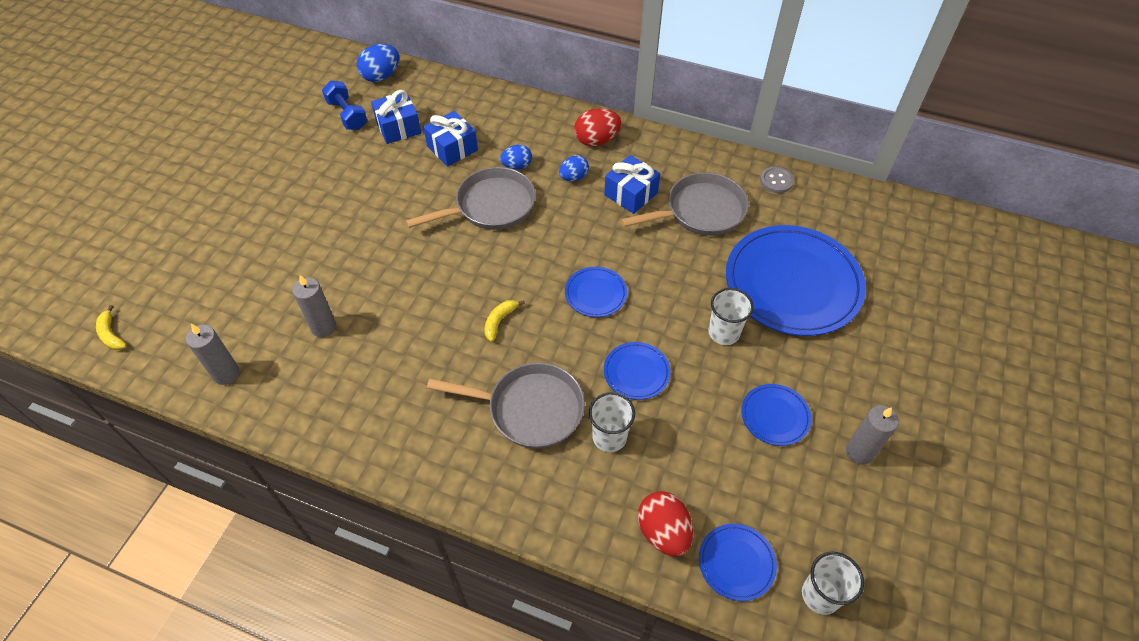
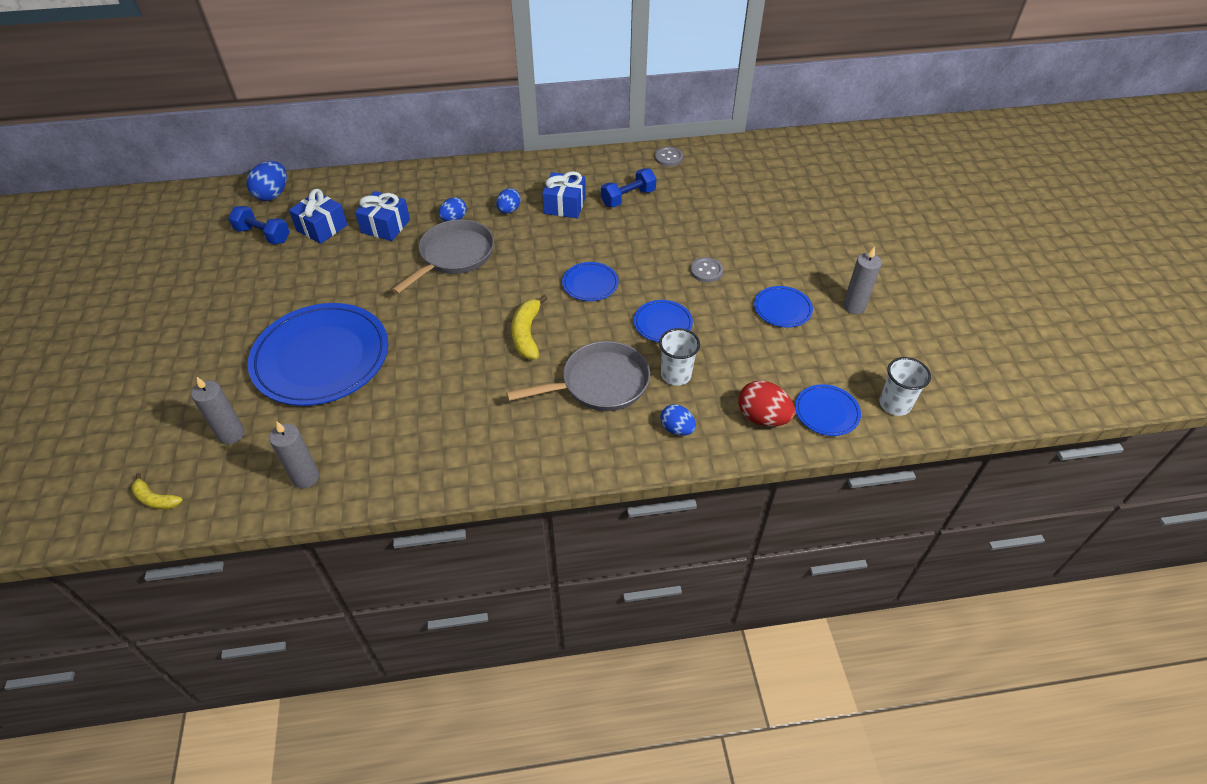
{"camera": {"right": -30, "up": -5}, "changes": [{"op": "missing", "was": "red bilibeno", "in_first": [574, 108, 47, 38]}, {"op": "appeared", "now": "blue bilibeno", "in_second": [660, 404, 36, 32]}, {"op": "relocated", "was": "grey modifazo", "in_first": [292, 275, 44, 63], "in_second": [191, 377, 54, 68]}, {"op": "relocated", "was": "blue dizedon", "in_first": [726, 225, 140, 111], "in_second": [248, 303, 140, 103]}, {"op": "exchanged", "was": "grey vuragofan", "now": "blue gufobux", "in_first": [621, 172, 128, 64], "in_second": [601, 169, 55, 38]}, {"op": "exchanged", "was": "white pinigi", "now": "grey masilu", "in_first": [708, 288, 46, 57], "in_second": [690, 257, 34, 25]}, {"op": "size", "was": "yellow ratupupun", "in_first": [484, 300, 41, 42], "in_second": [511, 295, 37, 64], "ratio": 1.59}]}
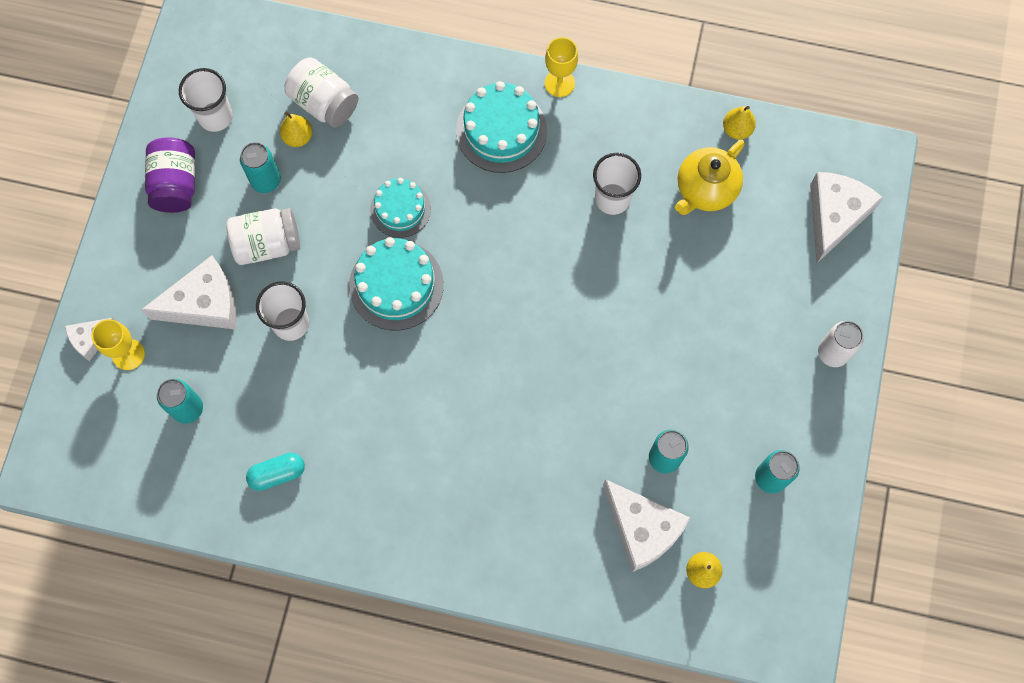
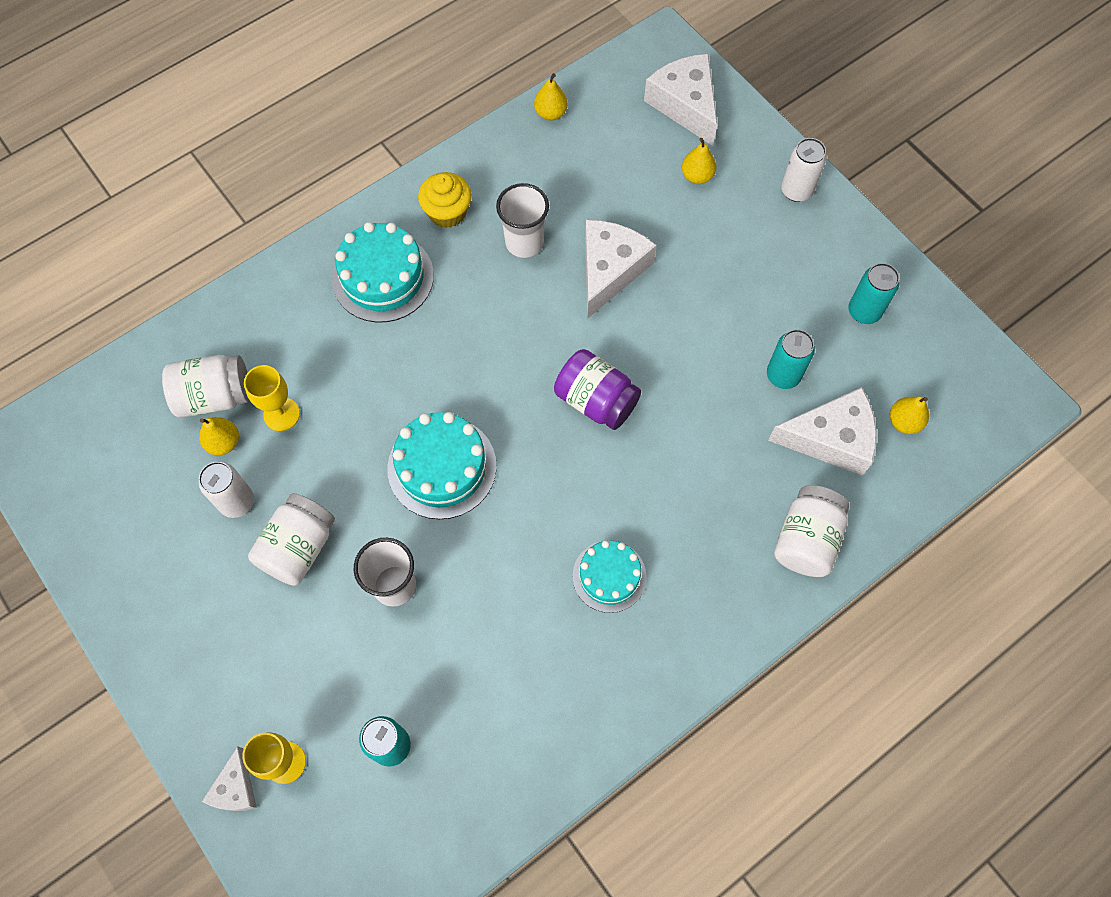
{"camera": {"right": -50, "up": -5}, "changes": [{"op": "missing", "was": "white pinigi", "in_first": [179, 68, 54, 64]}, {"op": "missing", "was": "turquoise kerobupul", "in_first": [246, 453, 59, 38]}, {"op": "missing", "was": "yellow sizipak", "in_first": [675, 140, 70, 75]}, {"op": "appeared", "now": "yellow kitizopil", "in_second": [418, 172, 54, 56]}, {"op": "appeared", "now": "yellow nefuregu", "in_second": [682, 138, 35, 46]}, {"op": "appeared", "now": "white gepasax", "in_second": [774, 485, 75, 92]}, {"op": "relocated", "was": "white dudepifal", "in_first": [141, 255, 96, 74], "in_second": [585, 220, 72, 99]}, {"op": "relocated", "was": "purple gepasax", "in_first": [145, 137, 50, 76], "in_second": [554, 349, 87, 81]}, {"op": "relocated", "was": "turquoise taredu", "in_first": [370, 178, 61, 60], "in_second": [573, 540, 74, 73]}, {"op": "relocated", "was": "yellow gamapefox", "in_first": [545, 37, 33, 60], "in_second": [244, 365, 56, 66]}, {"op": "colour", "was": "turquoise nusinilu", "now": "white nusinilu", "in_first": [240, 142, 41, 51], "in_second": [199, 462, 55, 56]}]}
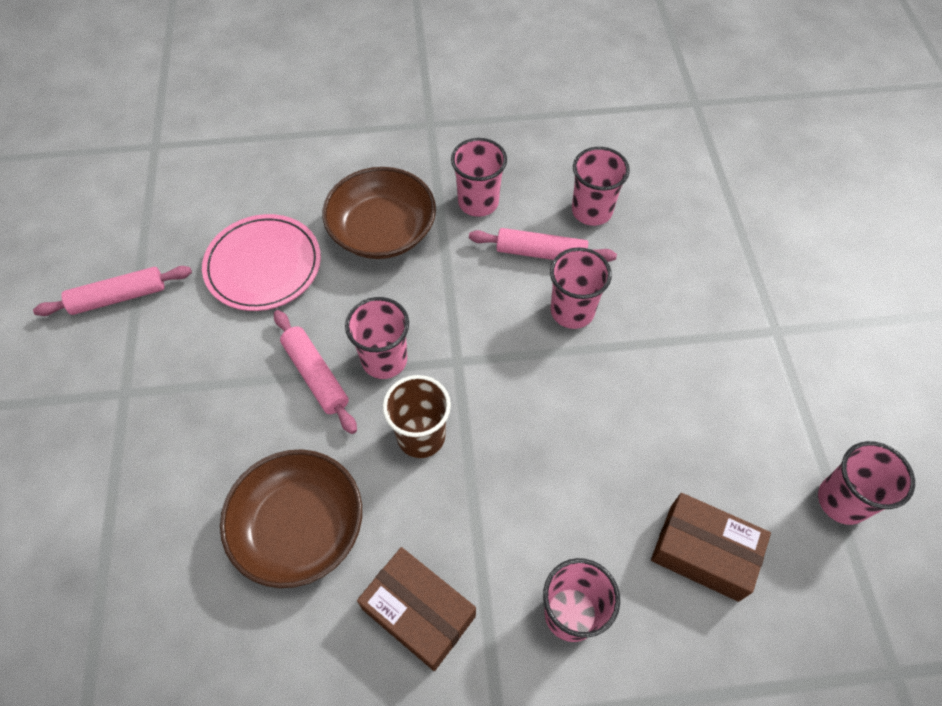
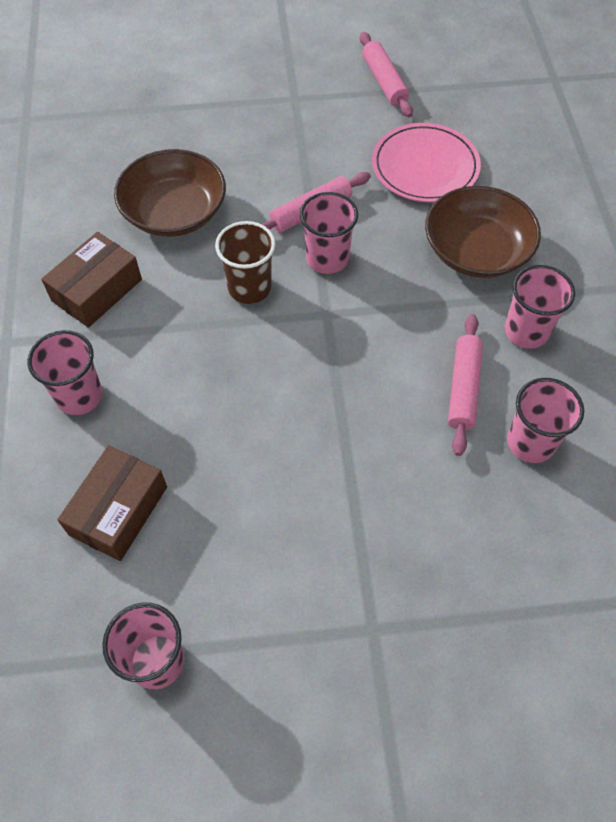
{"camera": {"right": 90, "up": 0}, "changes": [{"op": "missing", "was": "pink pinigi", "in_first": [550, 247, 62, 82]}]}
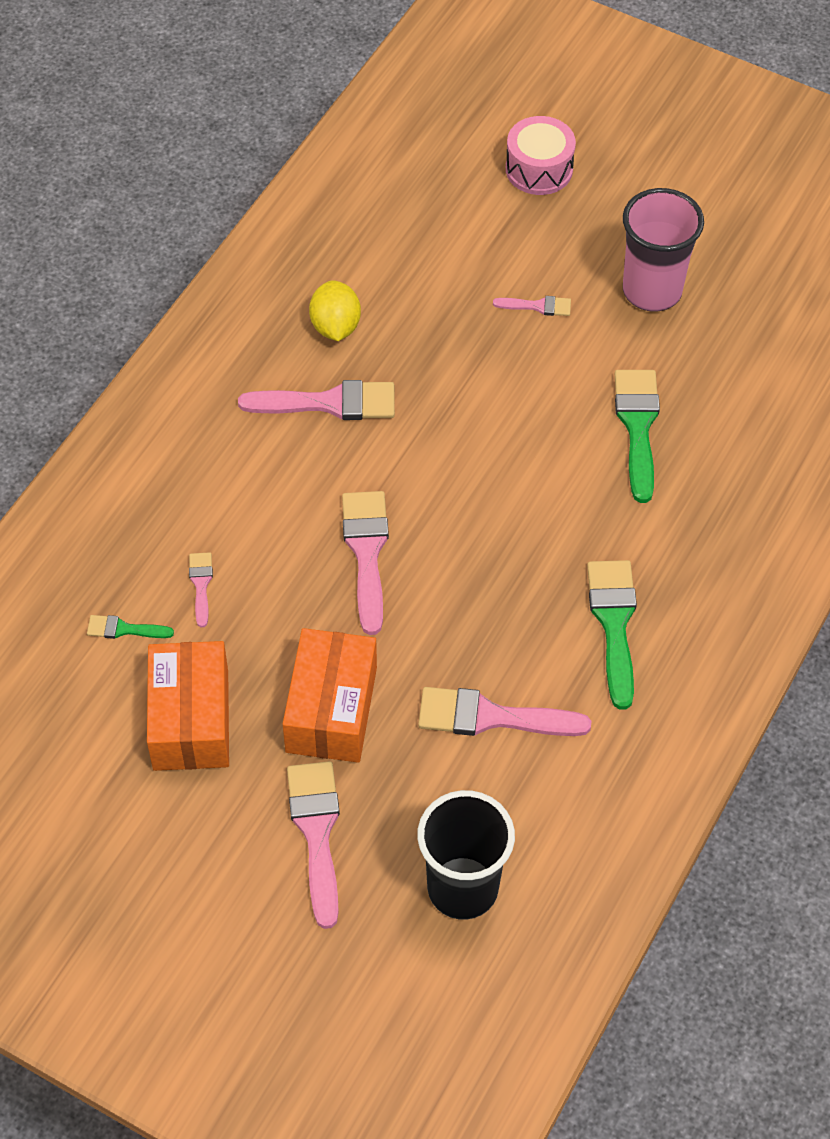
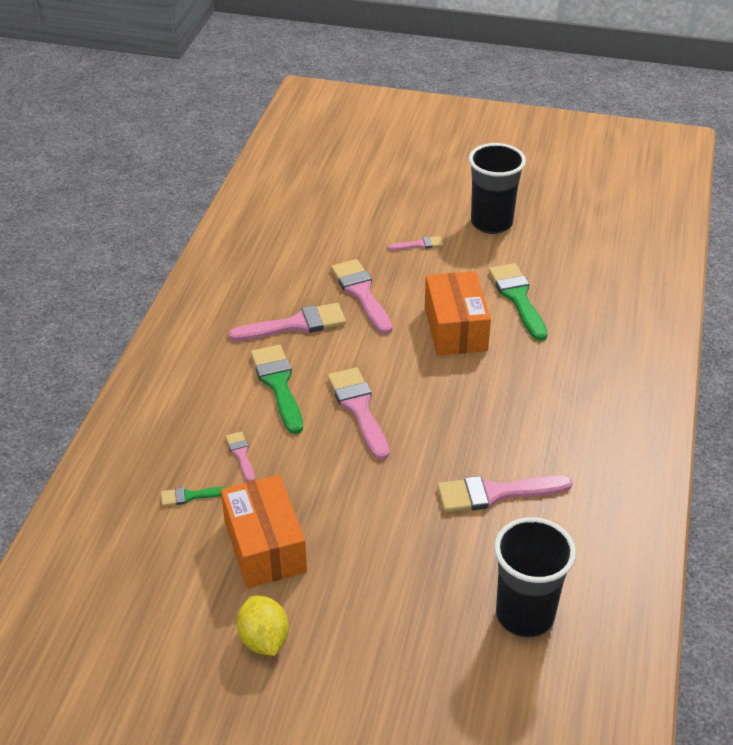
{"camera": {"right": -15, "up": -15}, "changes": [{"op": "missing", "was": "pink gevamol", "in_first": [506, 116, 70, 79]}, {"op": "relocated", "was": "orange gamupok", "in_first": [283, 628, 94, 135], "in_second": [425, 271, 66, 84]}, {"op": "relocated", "was": "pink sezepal", "in_first": [287, 761, 53, 168], "in_second": [331, 259, 61, 75]}, {"op": "relocated", "was": "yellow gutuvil", "in_first": [309, 280, 52, 61], "in_second": [237, 596, 52, 60]}, {"op": "relocated", "was": "green sezepal", "in_first": [587, 560, 50, 150], "in_second": [251, 345, 52, 89]}, {"op": "colour", "was": "pink pinigi", "now": "black pinigi", "in_first": [623, 188, 81, 124], "in_second": [469, 143, 57, 91]}]}
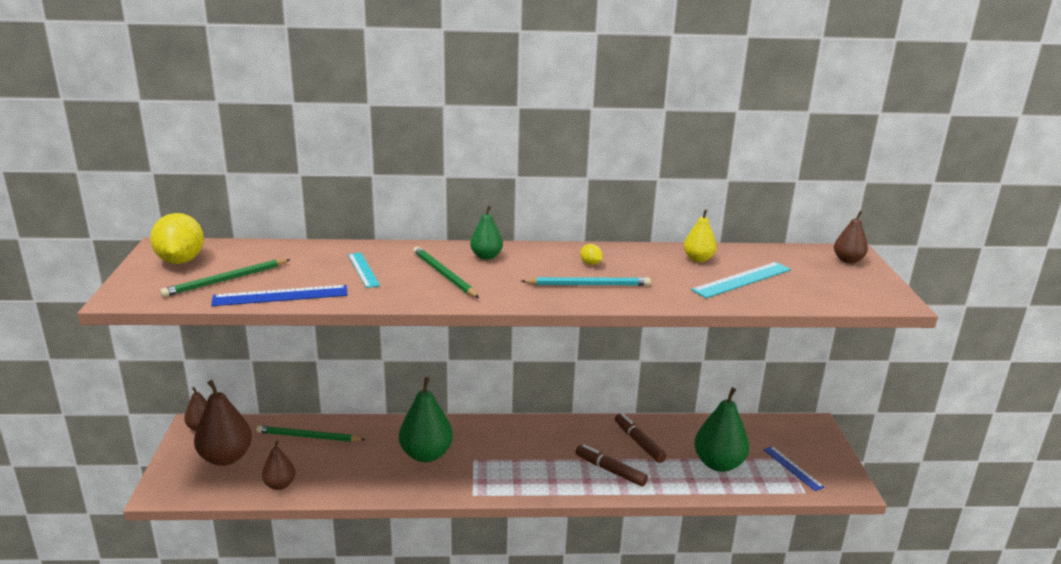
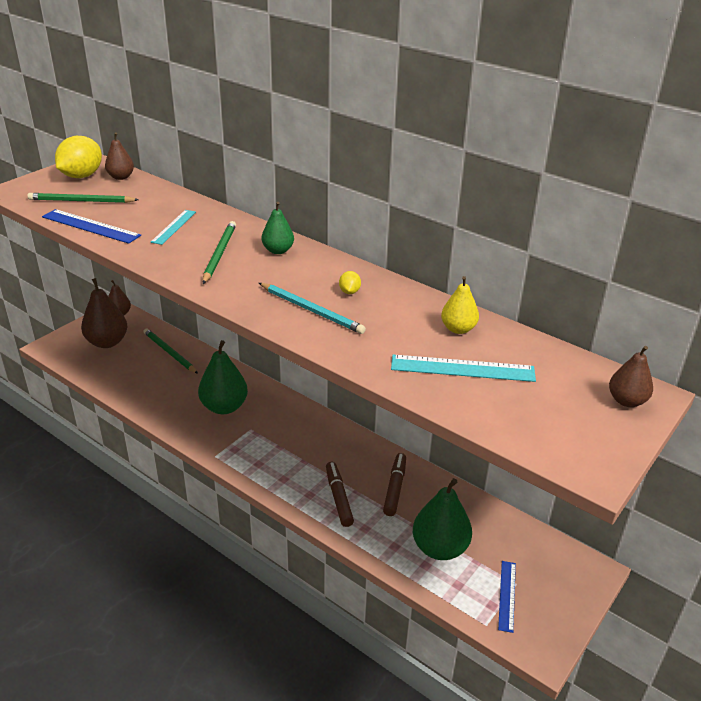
{"camera": {"right": 40, "up": 10}, "changes": [{"op": "relocated", "was": "brown nefuregu", "in_first": [262, 441, 33, 49], "in_second": [105, 133, 29, 47]}]}
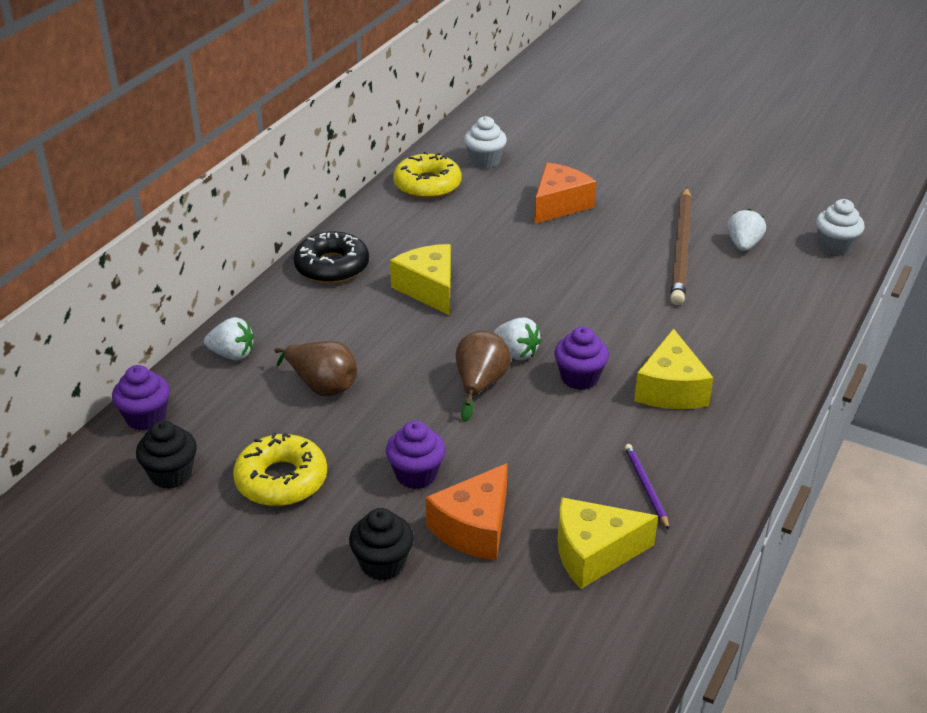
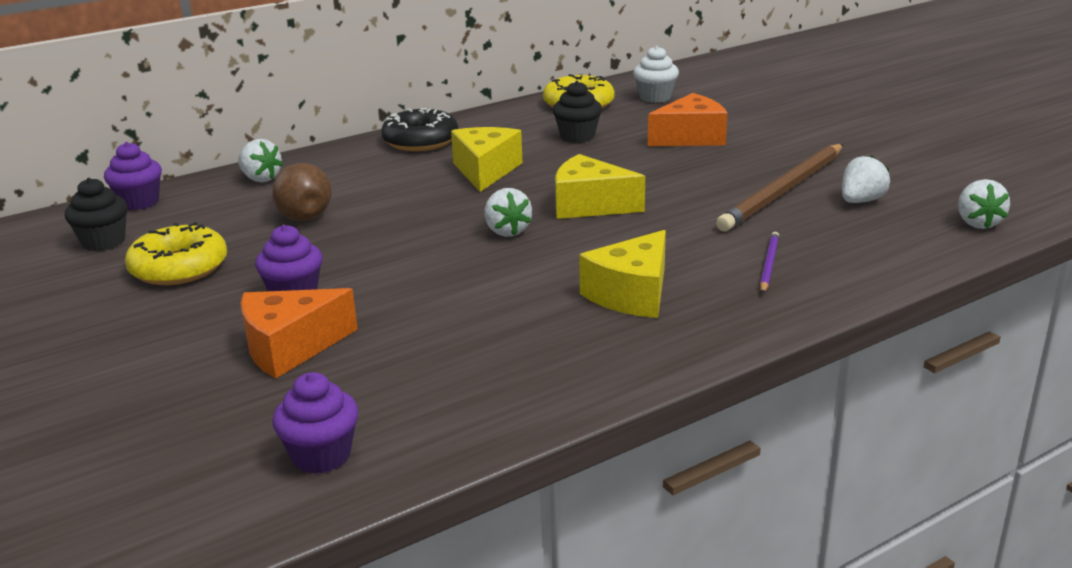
{"camera": {"right": 30, "up": -10}, "changes": [{"op": "missing", "was": "brown nefuregu", "in_first": [456, 331, 55, 91]}, {"op": "relocated", "was": "black kitizopil", "in_first": [349, 508, 65, 73], "in_second": [553, 81, 49, 62]}, {"op": "relocated", "was": "purple kitizopil", "in_first": [554, 326, 55, 64], "in_second": [272, 372, 87, 102]}, {"op": "relocated", "was": "yellow dudepifal", "in_first": [558, 497, 100, 92], "in_second": [555, 154, 90, 65]}, {"op": "relocated", "was": "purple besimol", "in_first": [625, 444, 44, 86], "in_second": [760, 232, 19, 62]}, {"op": "exchanged", "was": "white kitizopil", "now": "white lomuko", "in_first": [816, 199, 49, 57], "in_second": [958, 179, 52, 50]}]}
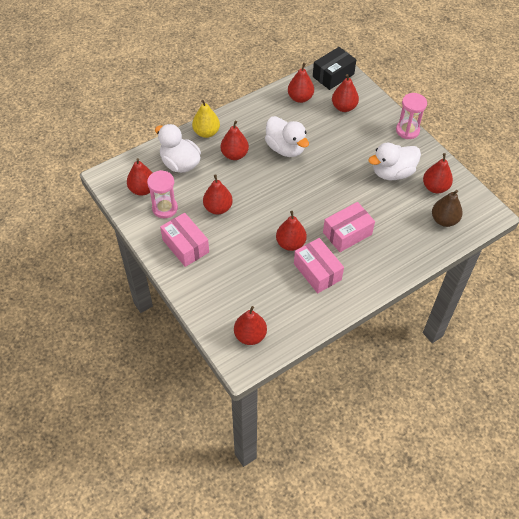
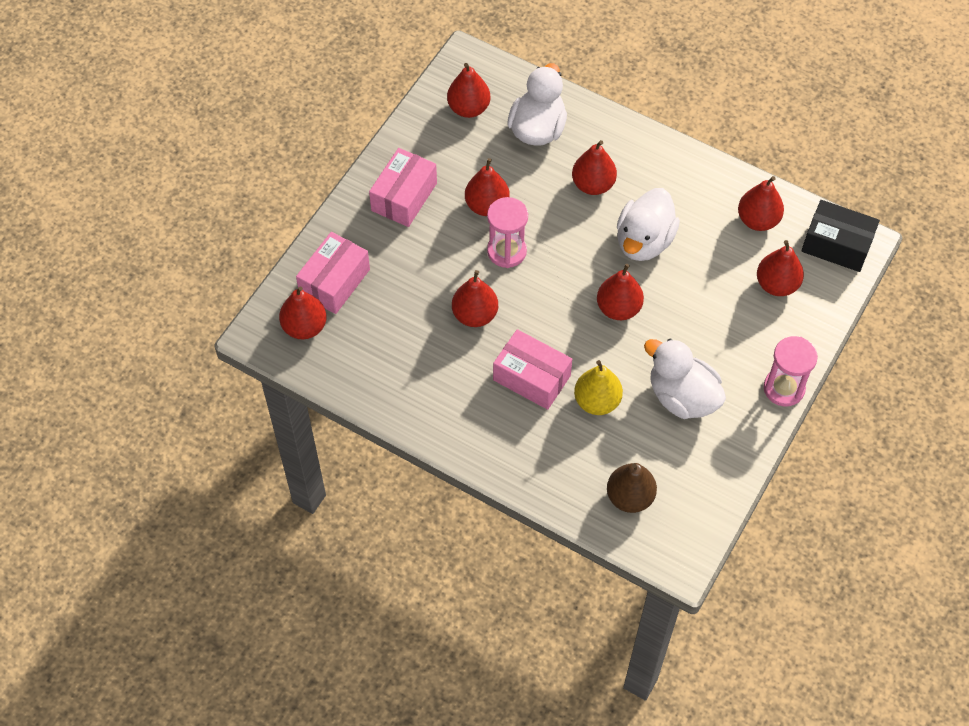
{"camera": {"right": 65, "up": 5}, "changes": [{"op": "relocated", "was": "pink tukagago", "in_first": [147, 170, 31, 48], "in_second": [487, 197, 41, 71]}, {"op": "relocated", "was": "yellow nefuregu", "in_first": [192, 100, 28, 38], "in_second": [574, 360, 49, 55]}, {"op": "relocated", "was": "pink gamupok", "in_first": [294, 238, 50, 55], "in_second": [296, 232, 74, 82]}, {"op": "relocated", "was": "red nefuregu", "in_first": [423, 153, 30, 40], "in_second": [597, 264, 47, 56]}]}
